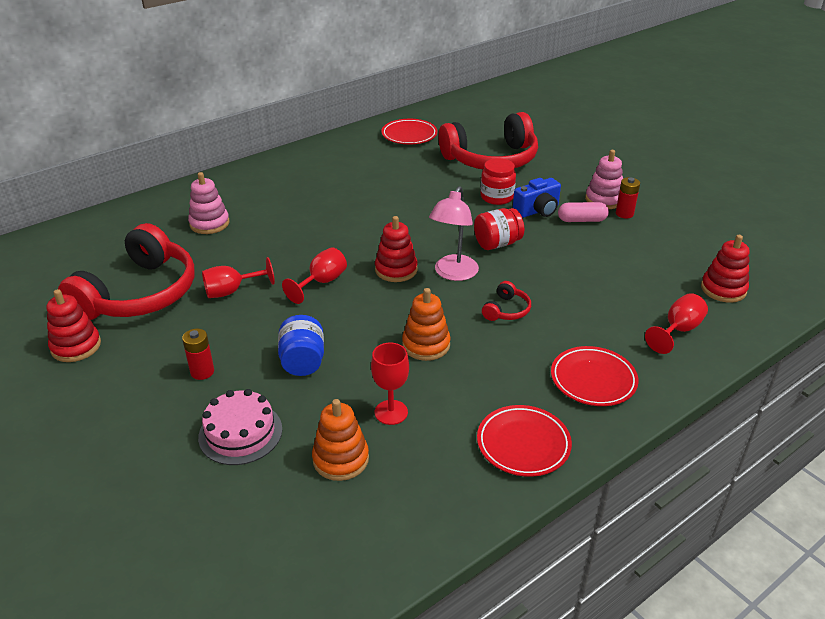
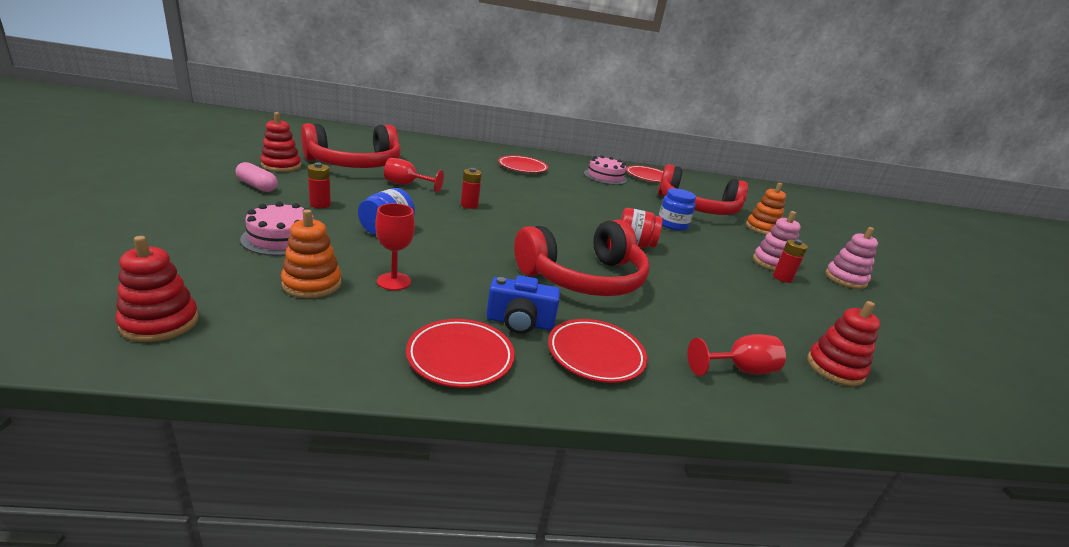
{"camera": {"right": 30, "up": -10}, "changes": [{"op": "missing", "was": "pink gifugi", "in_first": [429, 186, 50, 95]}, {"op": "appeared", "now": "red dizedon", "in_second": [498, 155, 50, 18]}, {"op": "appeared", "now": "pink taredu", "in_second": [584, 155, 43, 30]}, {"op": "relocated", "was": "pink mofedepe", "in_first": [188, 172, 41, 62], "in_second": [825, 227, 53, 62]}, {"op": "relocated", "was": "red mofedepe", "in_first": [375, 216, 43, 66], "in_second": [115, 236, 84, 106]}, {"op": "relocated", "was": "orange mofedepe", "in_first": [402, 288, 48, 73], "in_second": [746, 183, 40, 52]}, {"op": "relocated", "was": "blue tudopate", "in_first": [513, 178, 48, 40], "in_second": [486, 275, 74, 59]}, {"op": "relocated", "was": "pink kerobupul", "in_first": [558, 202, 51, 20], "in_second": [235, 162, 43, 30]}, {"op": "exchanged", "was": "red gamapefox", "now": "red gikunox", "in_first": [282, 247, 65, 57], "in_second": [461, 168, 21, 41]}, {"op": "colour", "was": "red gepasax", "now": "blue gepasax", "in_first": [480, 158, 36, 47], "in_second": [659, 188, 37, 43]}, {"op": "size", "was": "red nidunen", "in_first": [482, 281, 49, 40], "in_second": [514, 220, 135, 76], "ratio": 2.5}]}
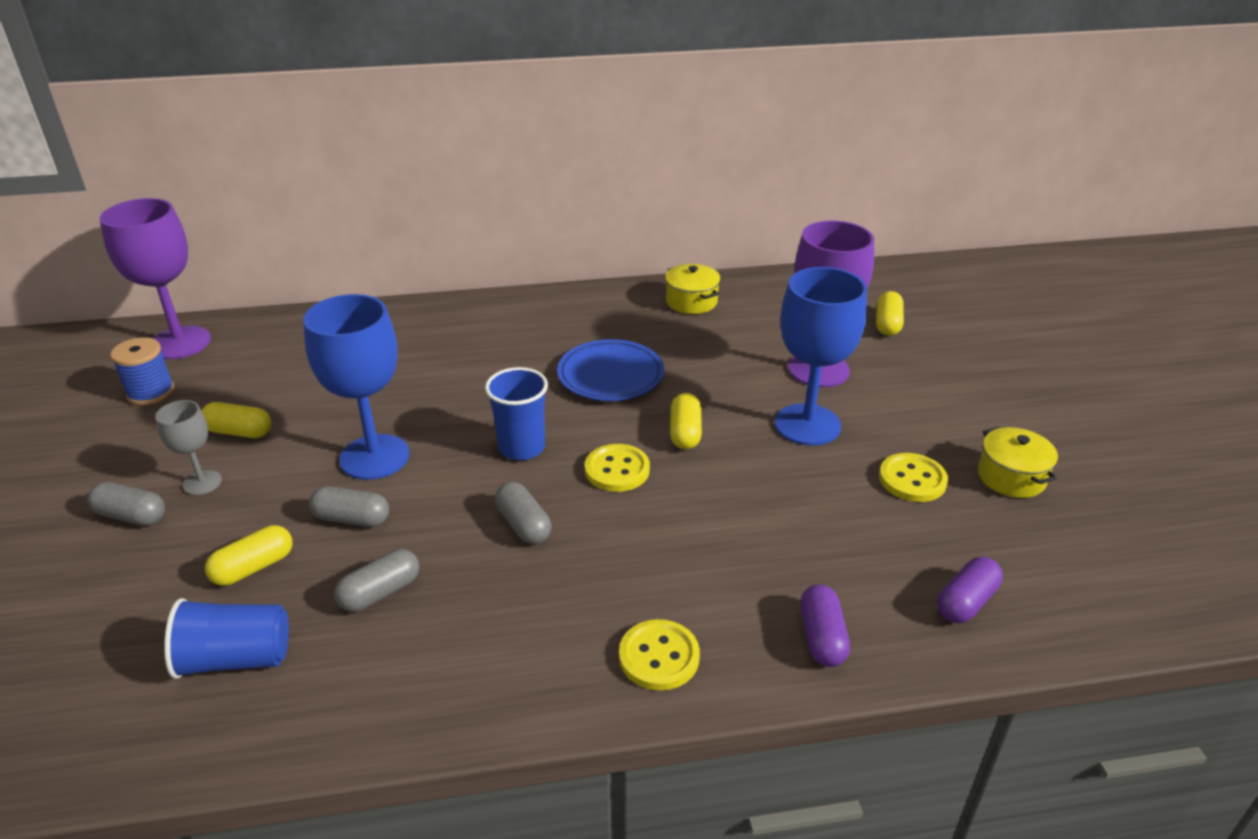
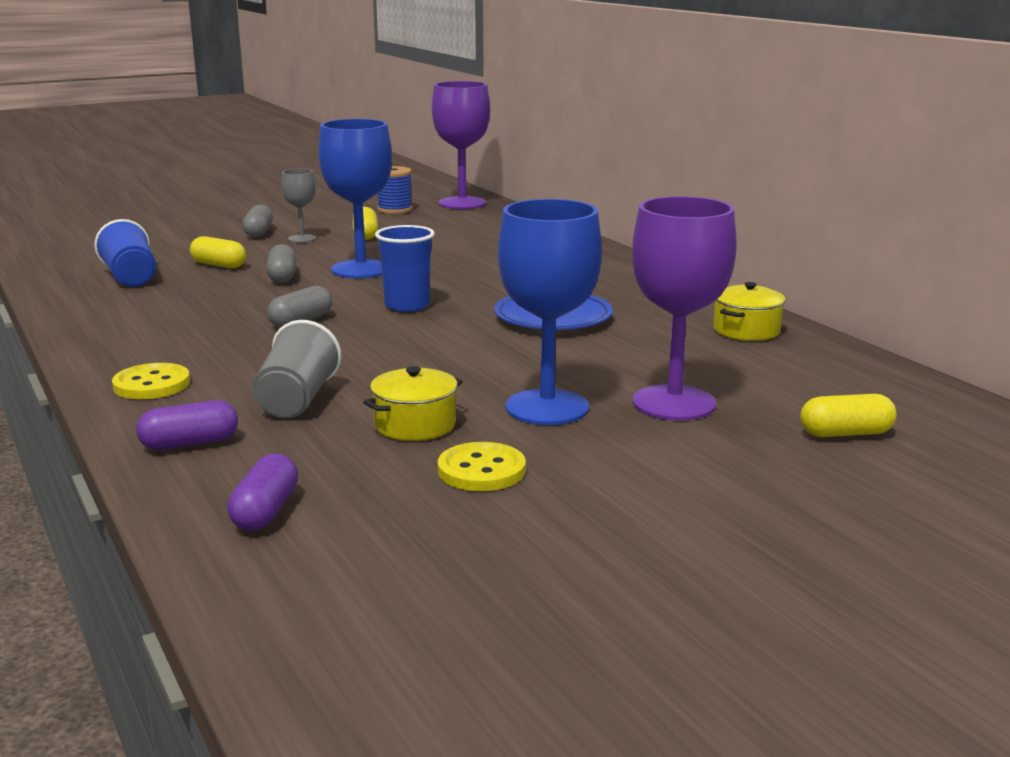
{"camera": {"right": 70, "up": -15}, "changes": [{"op": "missing", "was": "grey kerobupul", "in_first": [334, 549, 85, 63]}, {"op": "missing", "was": "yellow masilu", "in_first": [585, 444, 65, 48]}, {"op": "missing", "was": "yellow kerobupul", "in_first": [670, 393, 32, 56]}, {"op": "appeared", "now": "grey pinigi", "in_second": [252, 320, 89, 99]}, {"op": "relocated", "was": "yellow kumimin", "in_first": [978, 427, 80, 71], "in_second": [363, 366, 100, 75]}, {"op": "spun", "was": "purple kerobupul", "in_first": [937, 556, 66, 67], "in_second": [227, 454, 71, 77], "clockwise": 75}]}
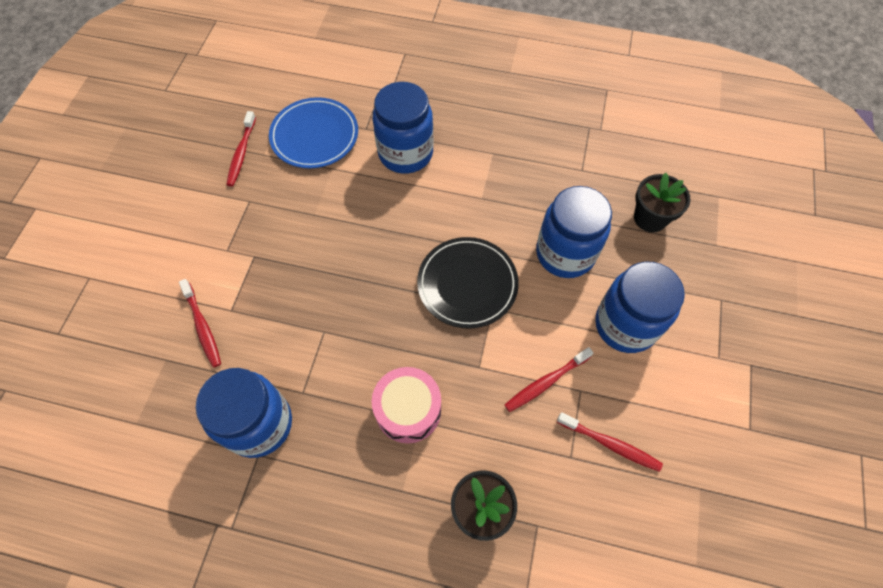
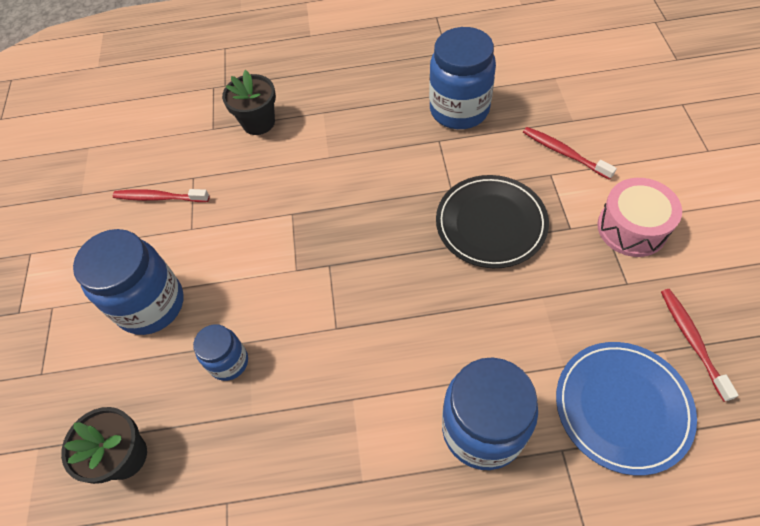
{"camera": {"right": 165, "up": -5}, "changes": [{"op": "missing", "was": "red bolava", "in_first": [505, 347, 88, 65]}, {"op": "relocated", "was": "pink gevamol", "in_first": [372, 367, 69, 77], "in_second": [597, 178, 85, 79]}, {"op": "relocated", "was": "black dizedon", "in_first": [417, 237, 102, 92], "in_second": [436, 175, 113, 93]}, {"op": "size", "was": "blue gepasax", "in_first": [536, 186, 76, 92], "in_second": [193, 324, 55, 57], "ratio": 0.55}]}
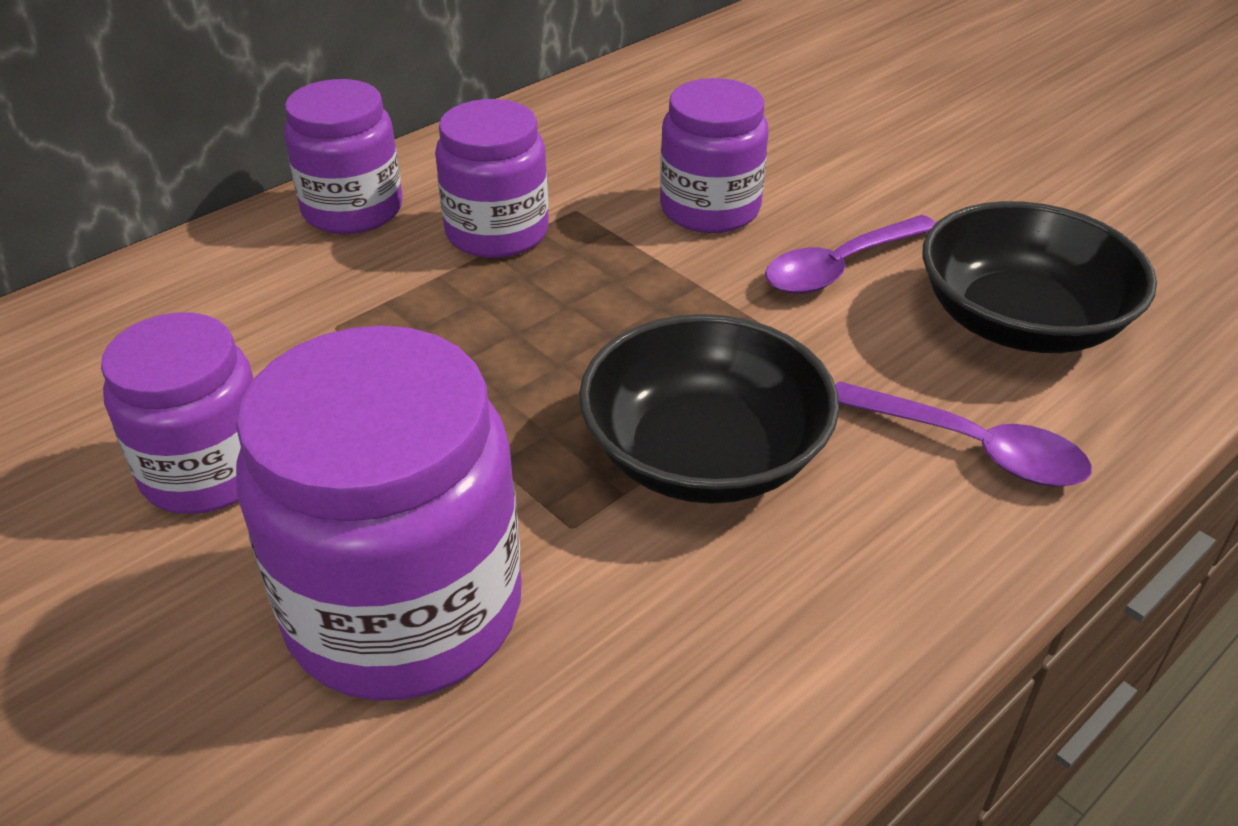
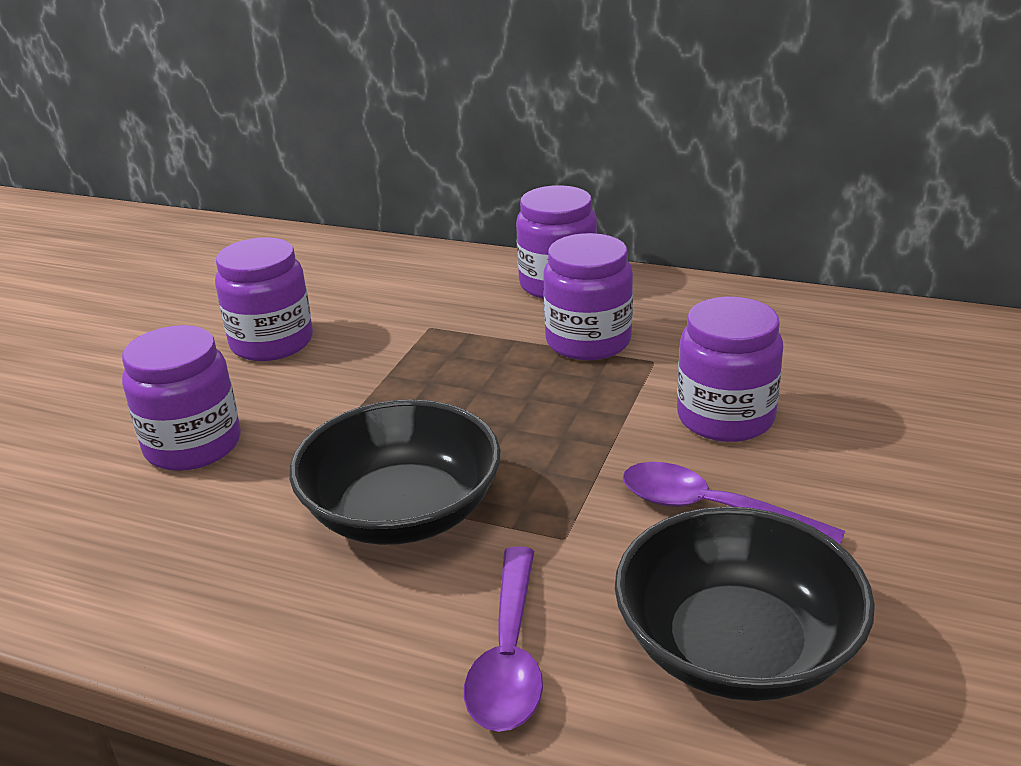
{"camera": {"right": 65, "up": -10}, "changes": [{"op": "size", "was": "purple gepasax", "in_first": [236, 325, 285, 376], "in_second": [122, 325, 119, 146], "ratio": 0.63}]}
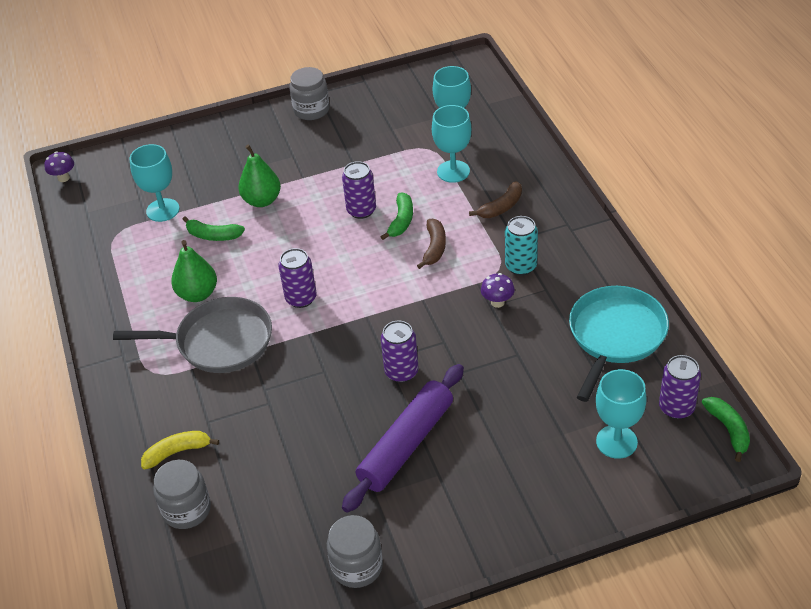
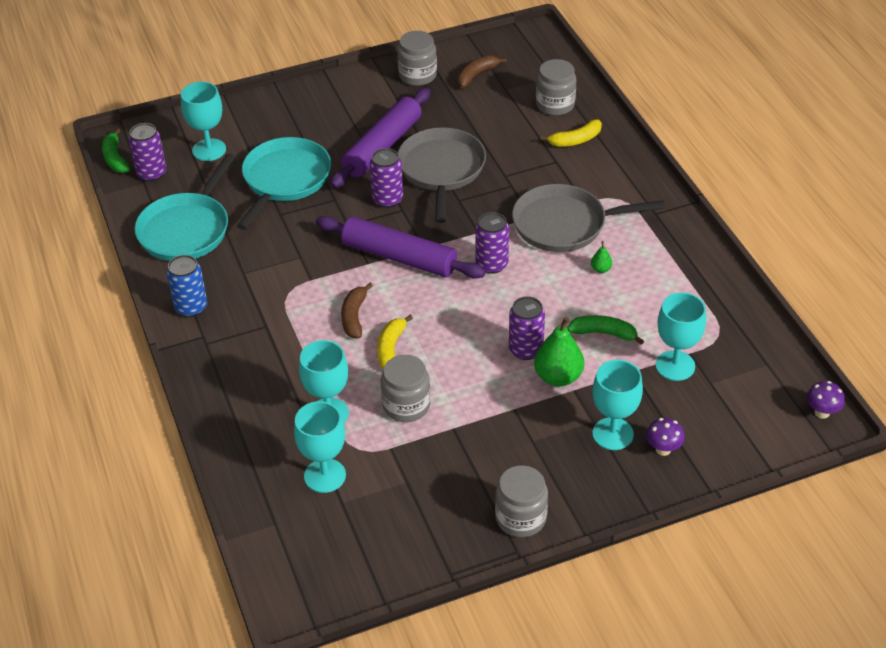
{"camera": {"right": 175, "up": 0}, "changes": [{"op": "missing", "was": "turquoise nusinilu", "in_first": [505, 216, 33, 60]}, {"op": "appeared", "now": "blue nusinilu", "in_second": [167, 255, 40, 62]}, {"op": "appeared", "now": "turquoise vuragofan", "in_second": [237, 137, 94, 93]}, {"op": "appeared", "now": "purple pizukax", "in_second": [316, 216, 170, 63]}, {"op": "appeared", "now": "grey gepasax", "in_second": [381, 355, 49, 67]}, {"op": "appeared", "now": "grey vuragofan", "in_second": [398, 127, 88, 96]}, {"op": "appeared", "now": "turquoise gamapefox", "in_second": [592, 360, 51, 90]}, {"op": "relocated", "was": "purple nusinilu", "in_first": [342, 161, 34, 58], "in_second": [509, 296, 36, 64]}, {"op": "relocated", "was": "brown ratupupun", "in_first": [469, 181, 53, 37], "in_second": [457, 55, 50, 33]}, {"op": "relocated", "was": "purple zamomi", "in_first": [481, 273, 34, 35], "in_second": [646, 418, 39, 38]}, {"op": "colour", "was": "green ratupupun", "now": "yellow ratupupun", "in_first": [381, 193, 32, 47], "in_second": [377, 315, 36, 54]}, {"op": "size", "was": "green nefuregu", "in_first": [171, 240, 46, 62], "in_second": [591, 241, 21, 32], "ratio": 0.46}]}
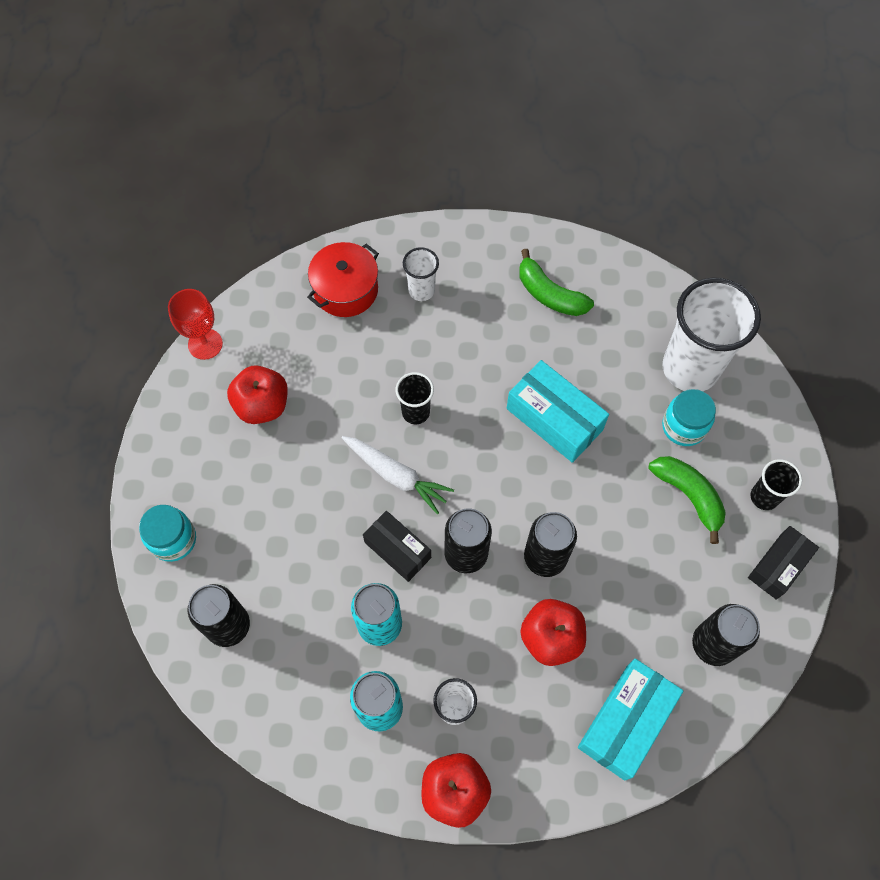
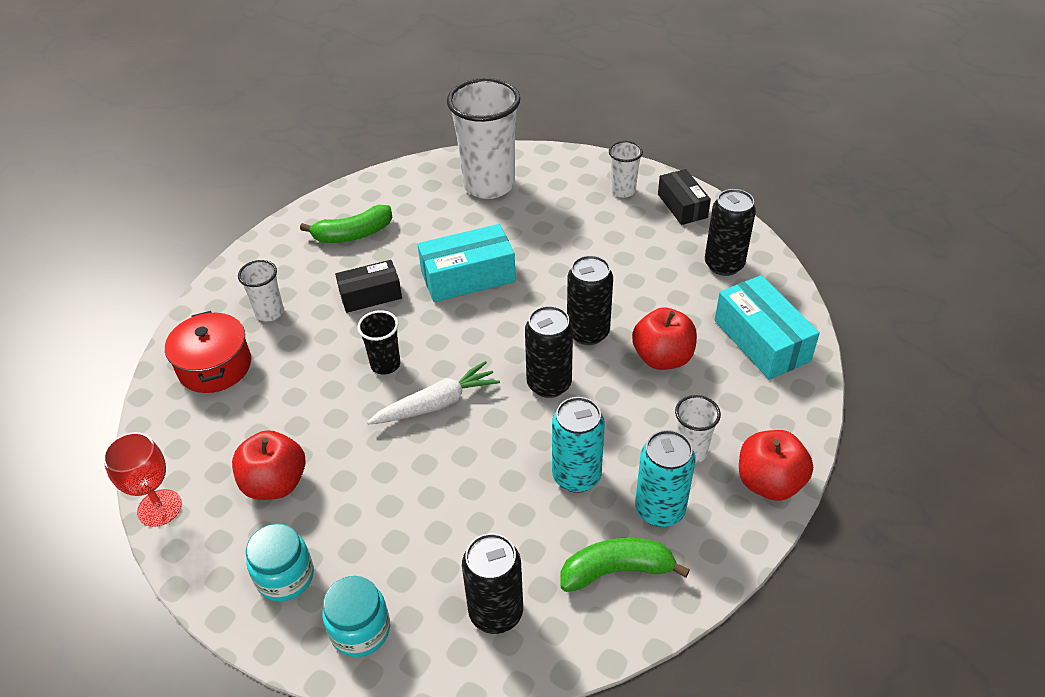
{"camera": {"right": -60, "up": -20}, "changes": [{"op": "relocated", "was": "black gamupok", "in_first": [363, 511, 68, 71], "in_second": [335, 260, 67, 53]}, {"op": "relocated", "was": "green ratupupun", "in_first": [649, 456, 77, 88], "in_second": [560, 538, 130, 54]}, {"op": "relocated", "was": "turquoise gepasax", "in_first": [662, 389, 54, 57], "in_second": [246, 524, 68, 78]}, {"op": "colour", "was": "black pinigi", "now": "white pinigi", "in_first": [750, 459, 52, 51], "in_second": [609, 141, 34, 57]}]}
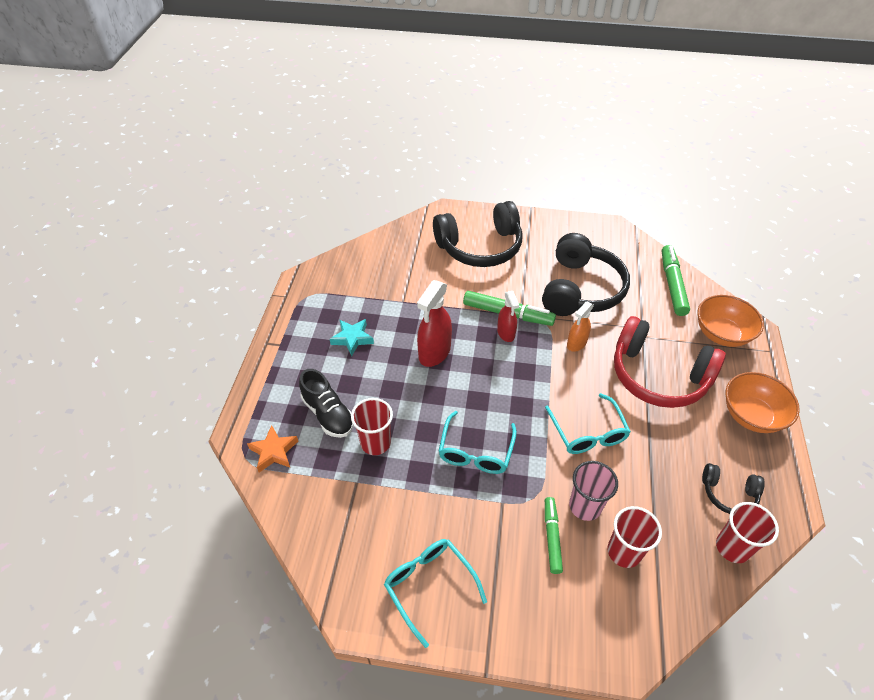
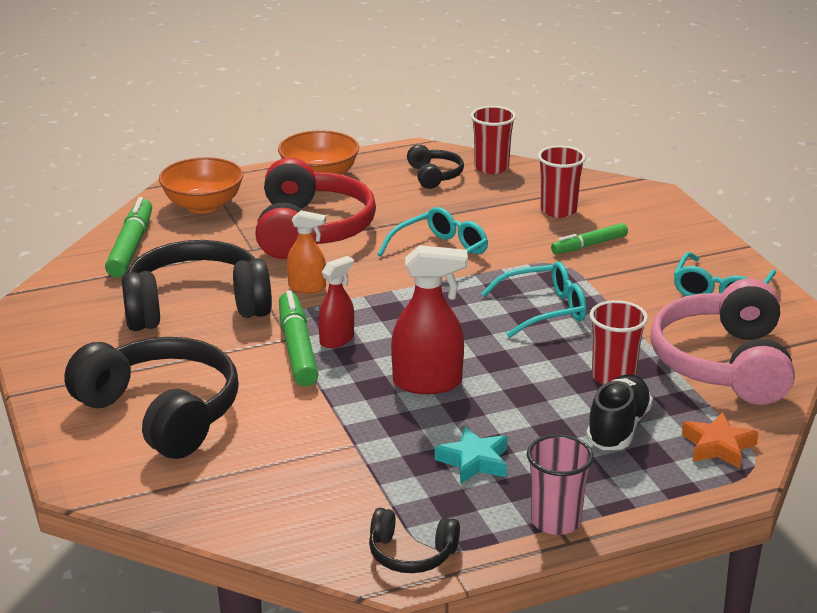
{"camera": {"right": -120, "up": -20}, "changes": [{"op": "appeared", "now": "black nidunen", "in_second": [369, 508, 91, 65]}, {"op": "appeared", "now": "pink nidunen", "in_second": [650, 278, 145, 127]}, {"op": "relocated", "was": "pink pinigi", "in_first": [569, 461, 49, 60], "in_second": [527, 434, 67, 101]}, {"op": "spun", "was": "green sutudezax", "in_first": [662, 245, 28, 71], "in_second": [105, 197, 47, 81], "clockwise": 120}]}
